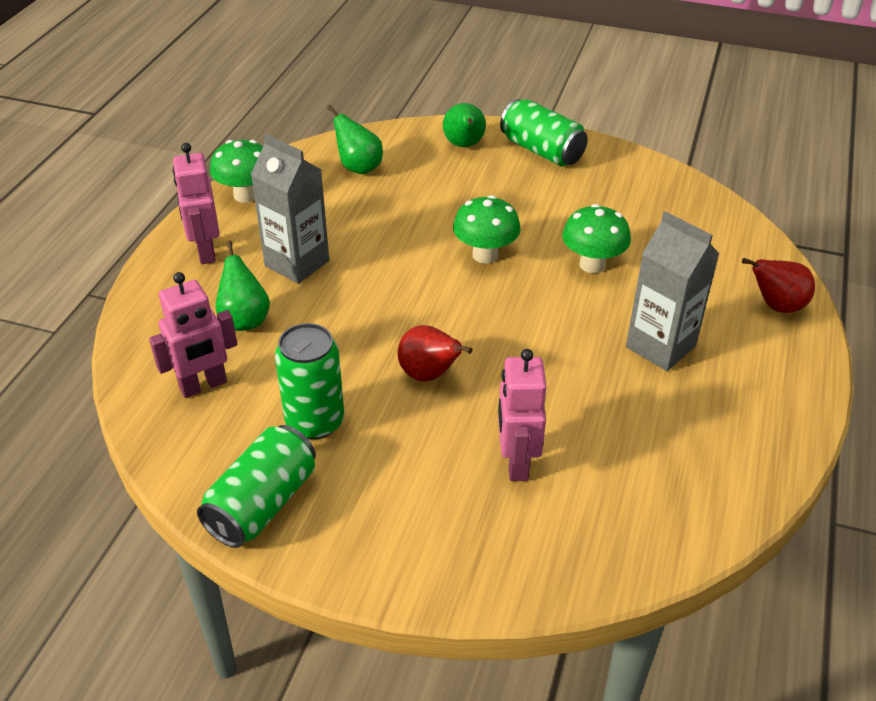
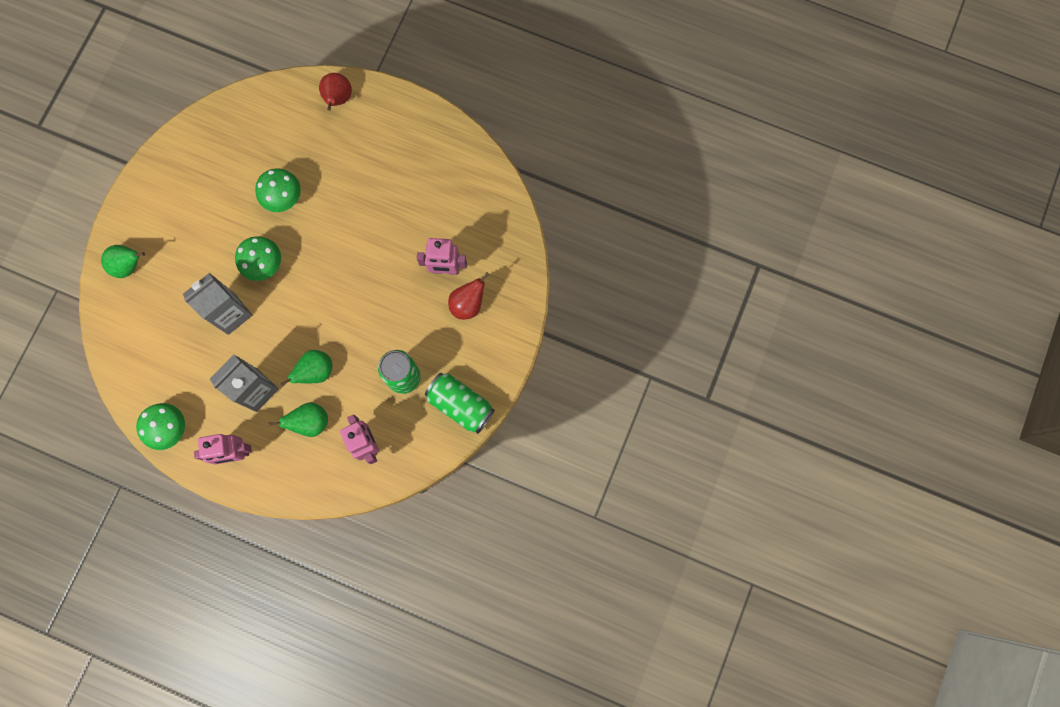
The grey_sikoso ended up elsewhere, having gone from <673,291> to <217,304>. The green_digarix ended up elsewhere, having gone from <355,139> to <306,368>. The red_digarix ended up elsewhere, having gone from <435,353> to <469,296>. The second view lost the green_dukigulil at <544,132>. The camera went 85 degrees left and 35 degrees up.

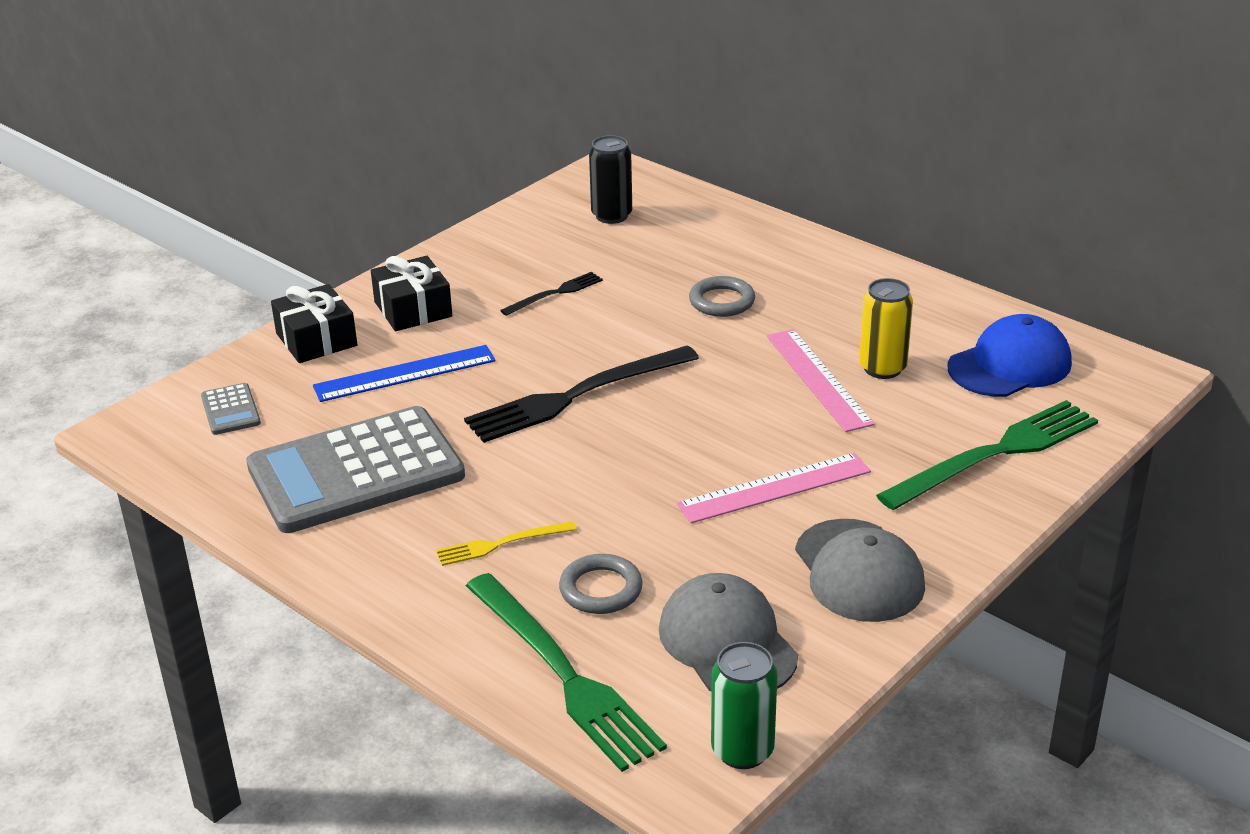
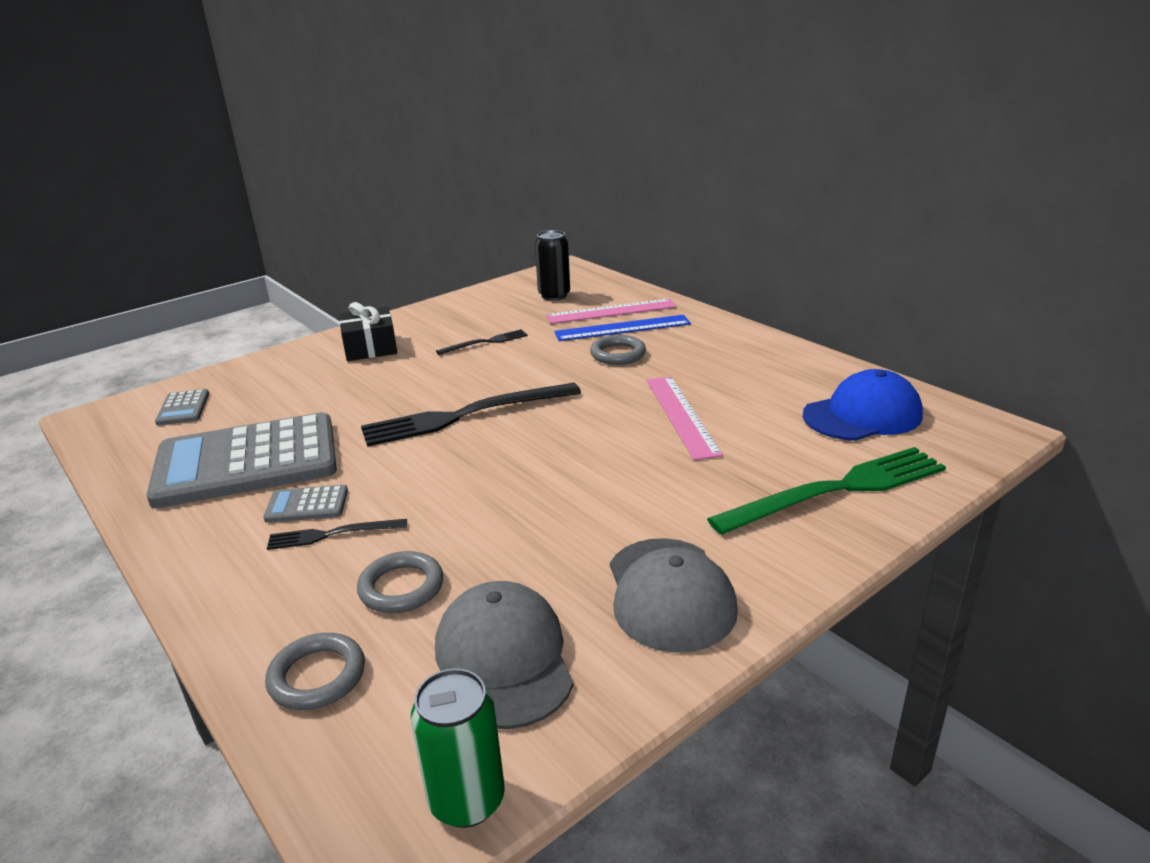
The second view gained the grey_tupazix at <305,504>. Where the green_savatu stood at <566,672>, the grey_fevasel came to stand at <315,671>. What was the yellow_savatu at <506,543> turned into the black_savatu at <337,534>. The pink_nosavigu ended up elsewhere, having gone from <774,488> to <611,311>. The blue_nosavigu ended up elsewhere, having gone from <404,373> to <622,328>. The second view lost the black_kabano at <314,323>. The second view lost the yellow_dukigulil at <886,328>. The camera went 10 degrees right and 5 degrees down.

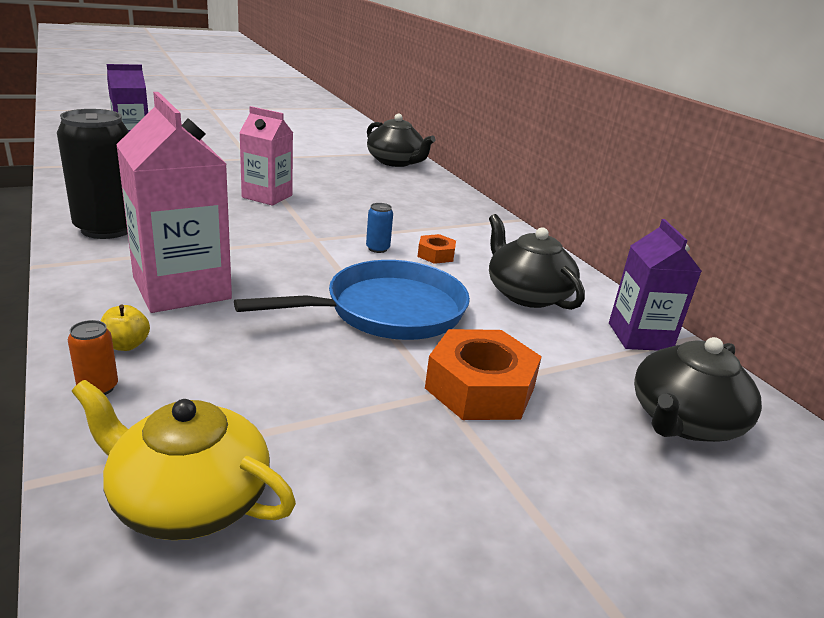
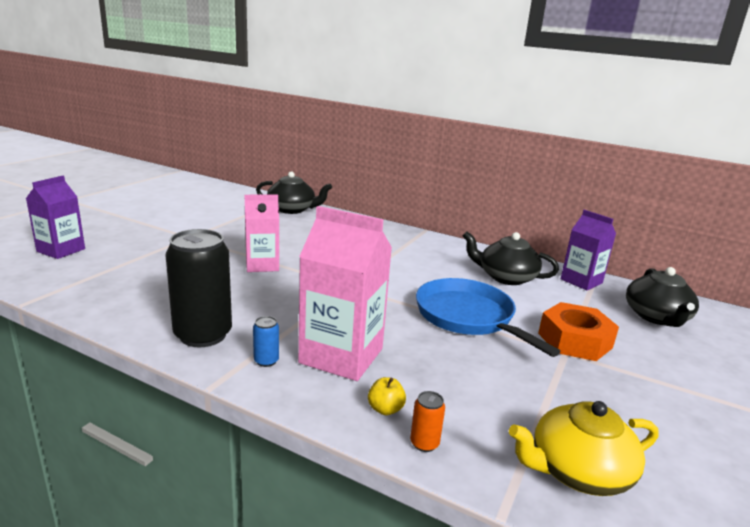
The blue_dukigulil ended up elsewhere, having gone from <379,228> to <266,341>. The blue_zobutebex at <352,300> ended up facing another way, 60 degrees counterclockwise from before. The second view lost the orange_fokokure at <436,249>. The camera went 35 degrees left and 5 degrees down.

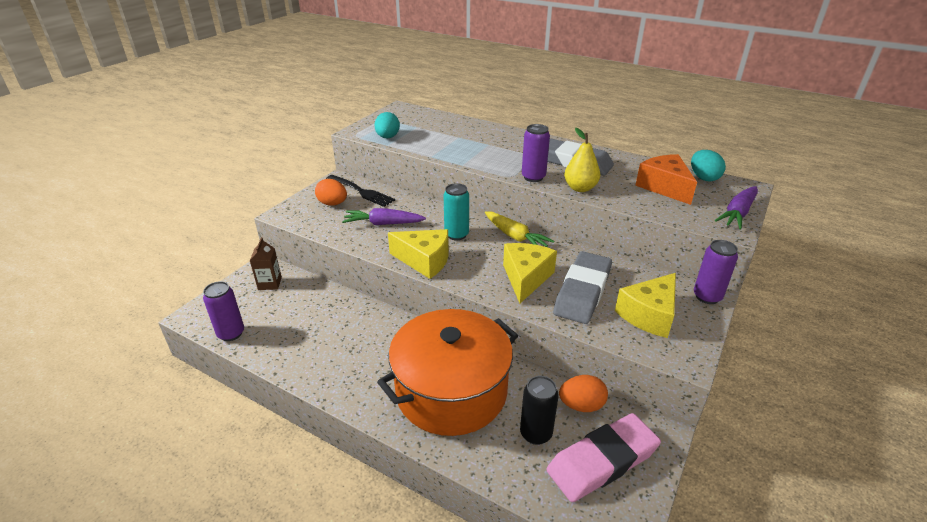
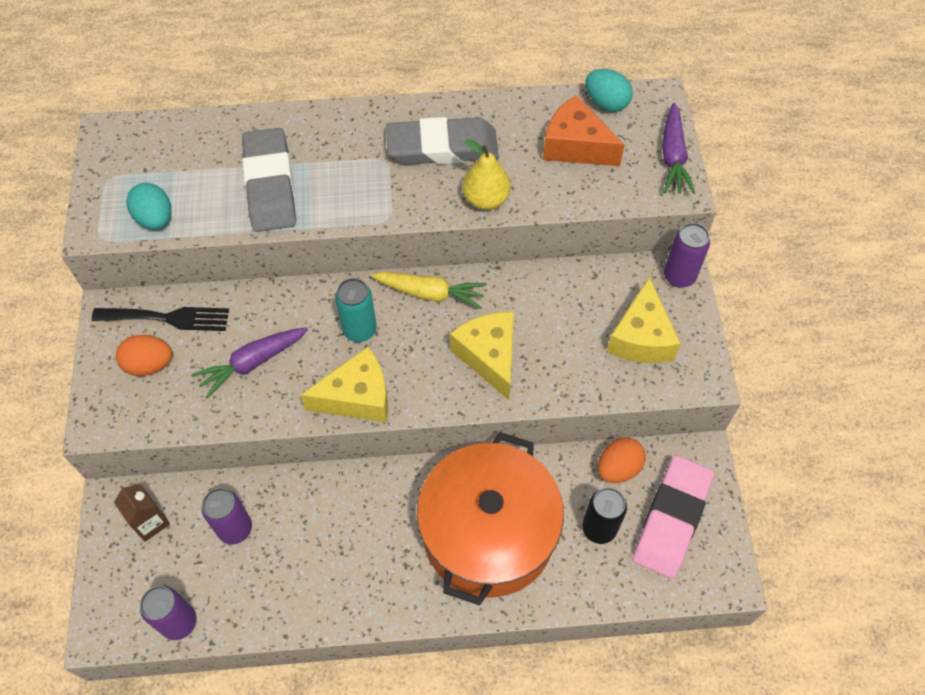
The purple_dukigulil ended up elsewhere, having gone from <536,153> to <227,516>. The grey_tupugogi ended up elsewhere, having gone from <582,287> to <269,180>. The camera went 35 degrees left and 25 degrees up.

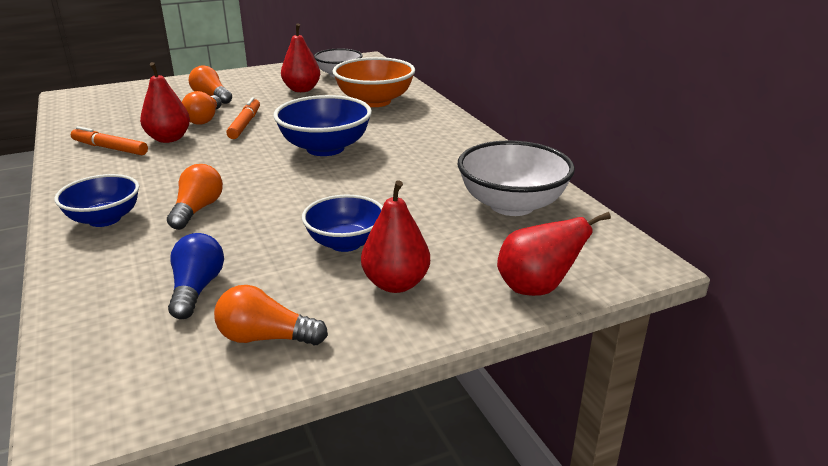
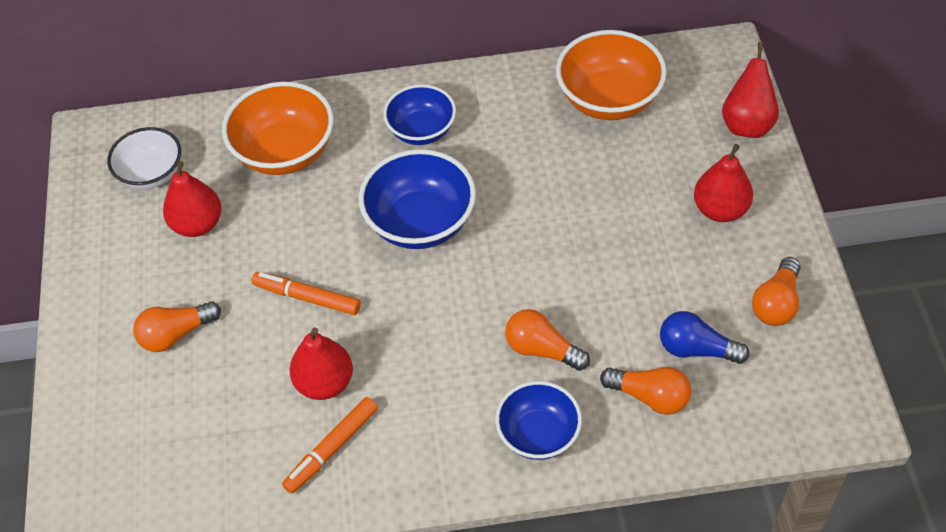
The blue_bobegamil ended up elsewhere, having gone from <342,223> to <419,114>. What was the white_bobegamil at <516,178> turned into the orange_bobegamil at <611,75>. The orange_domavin ended up elsewhere, having gone from <202,108> to <645,391>. The camera went 70 degrees left and 25 degrees up.

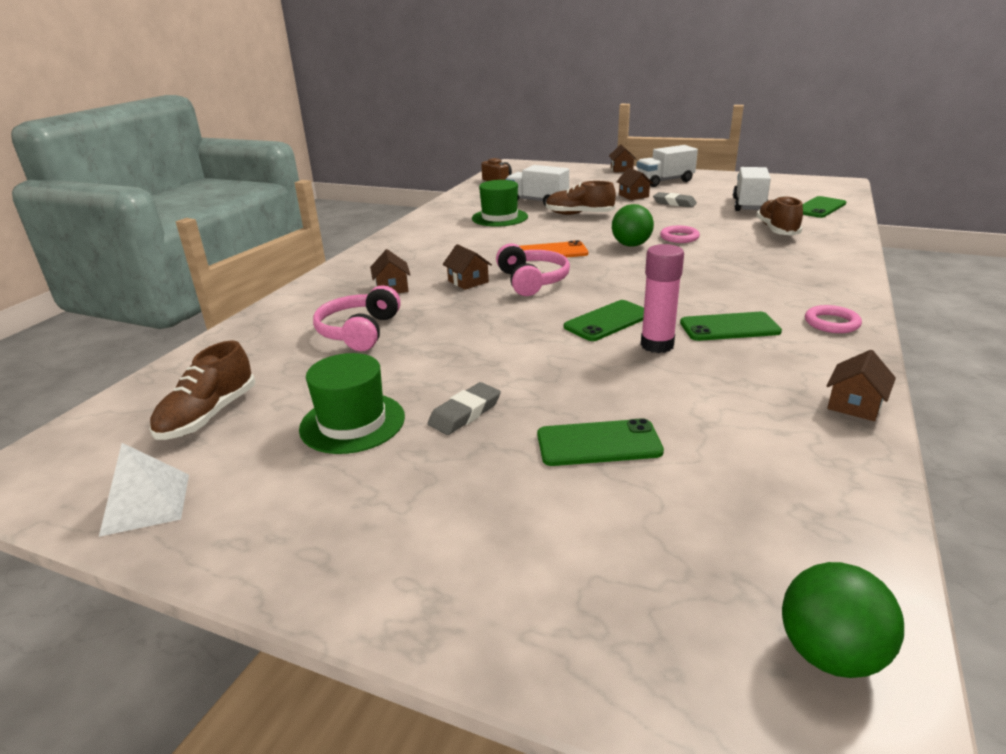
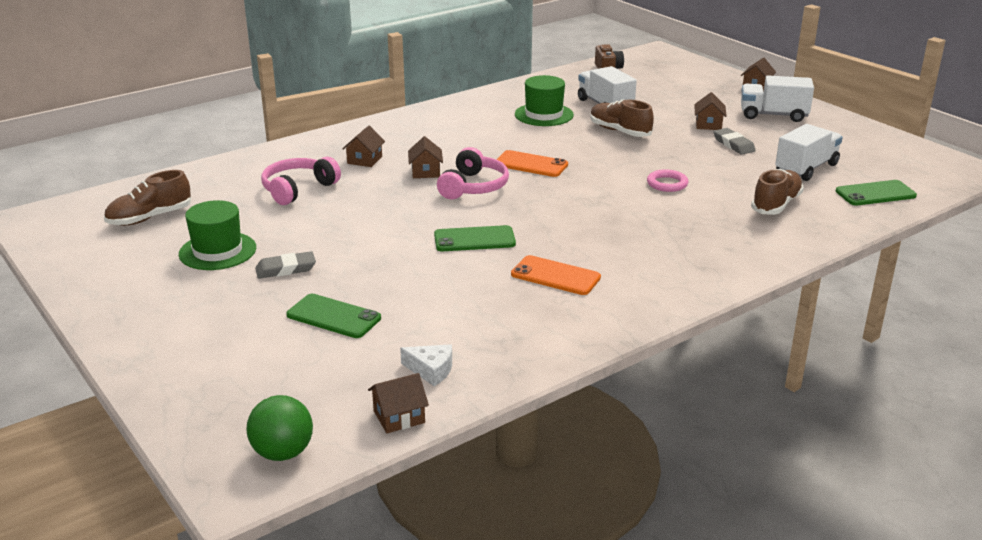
The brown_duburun ended up elsewhere, having gone from <861,385> to <398,403>. The second view gained the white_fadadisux at <426,365>. What was the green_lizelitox at <731,326> turned into the orange_lizelitox at <556,275>. The second view lost the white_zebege at <144,490>. The second view lost the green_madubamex at <633,225>. The second view lost the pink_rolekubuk at <662,298>. The second view lost the pink_fevasel at <833,319>. The camera went 30 degrees right and 0 degrees up.

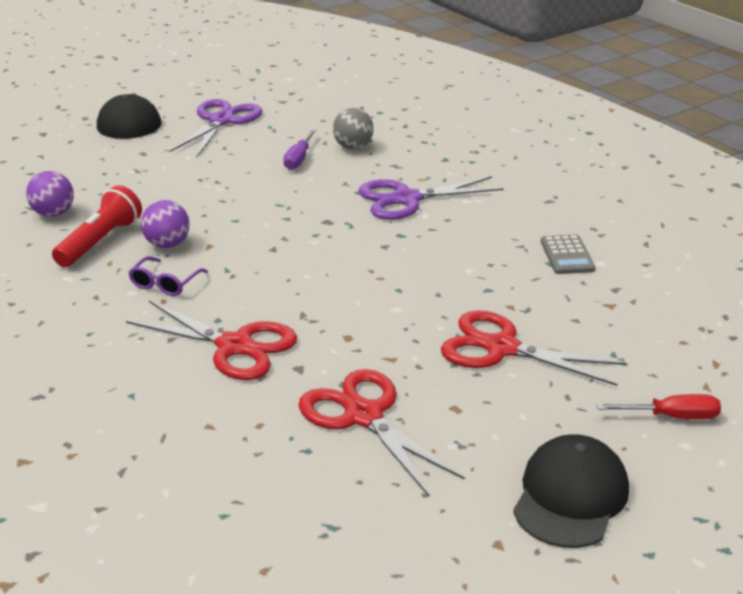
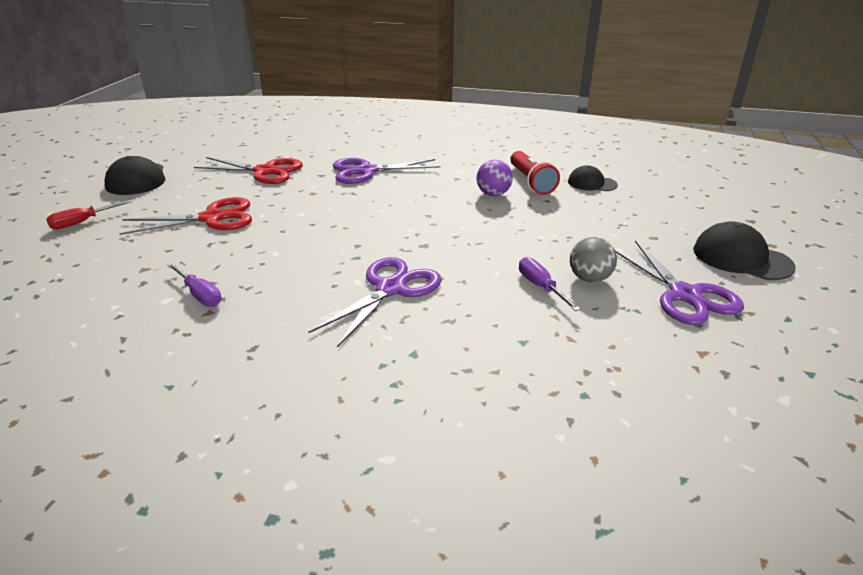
Where the grey_tupazix stood at <568,254>, the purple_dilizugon came to stand at <194,285>. What was the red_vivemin at <211,340> turned into the purple_vivemin at <386,171>. Where the purple_madubamex stood at <50,194>, the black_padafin came to stand at <593,178>. The grey_madubamex ended up elsewhere, having gone from <353,128> to <593,260>. The second view lost the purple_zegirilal at <168,276>. The camera went 140 degrees right and 0 degrees up.

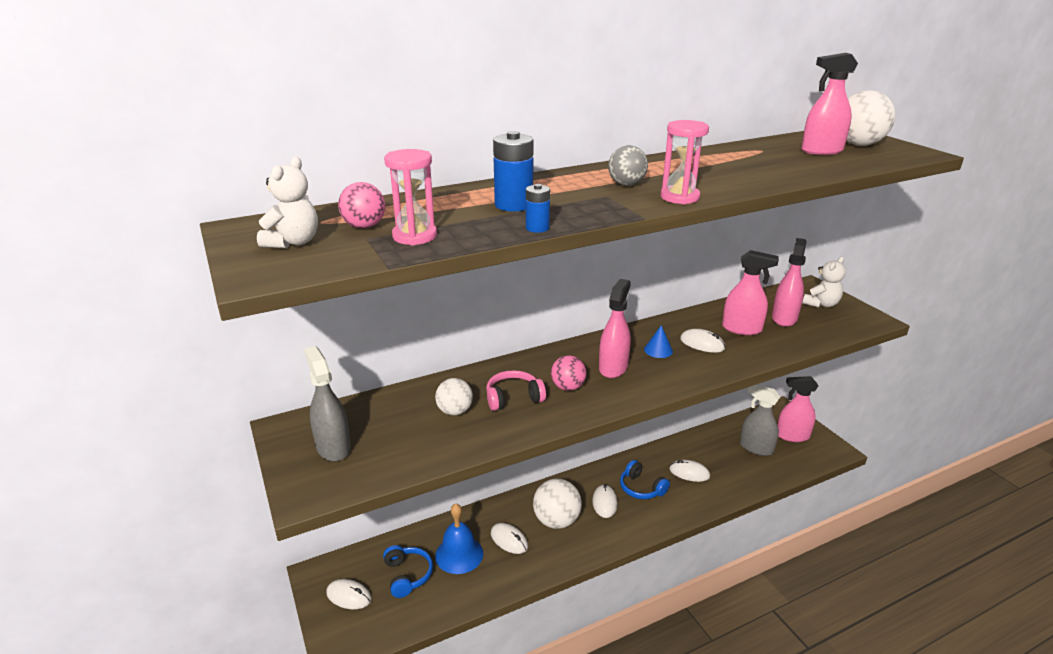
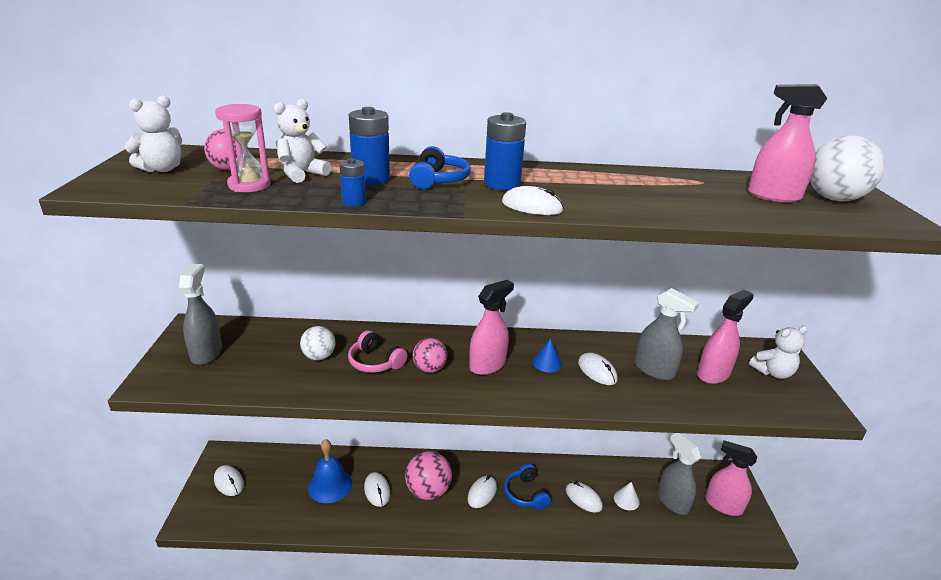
The second view gained the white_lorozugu at <302,141>. The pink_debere at <516,390> ended up facing another way, 150 degrees counterclockwise from before. What was the white_madubamex at <557,504> turned into the pink_madubamex at <428,475>. The blue_debere ended up elsewhere, having gone from <408,571> to <440,167>. Where the grey_madubamex stood at <628,165>, the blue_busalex came to stand at <505,151>. Where the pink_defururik stood at <685,162>, the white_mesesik came to stand at <533,200>. The second view gained the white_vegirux at <627,496>. What was the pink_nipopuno at <750,292> turned into the grey_nipopuno at <667,334>. The camera went 25 degrees right and 0 degrees up.

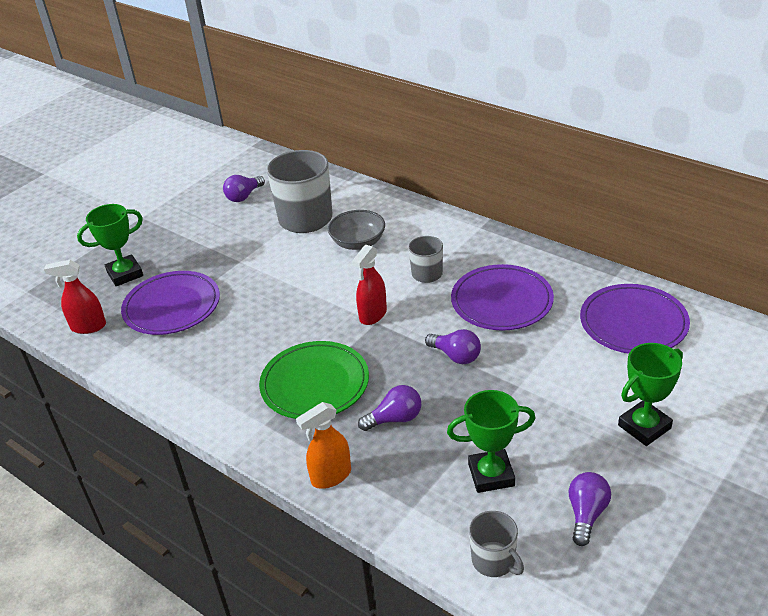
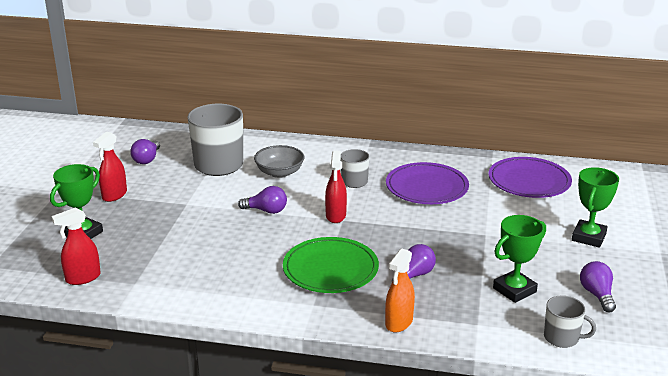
The second view gained the red_nipopuno at <110,166>. The purple_domavin ended up elsewhere, having gone from <453,346> to <262,200>. The second view lost the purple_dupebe at <170,303>. The camera went 30 degrees left and 10 degrees down.

